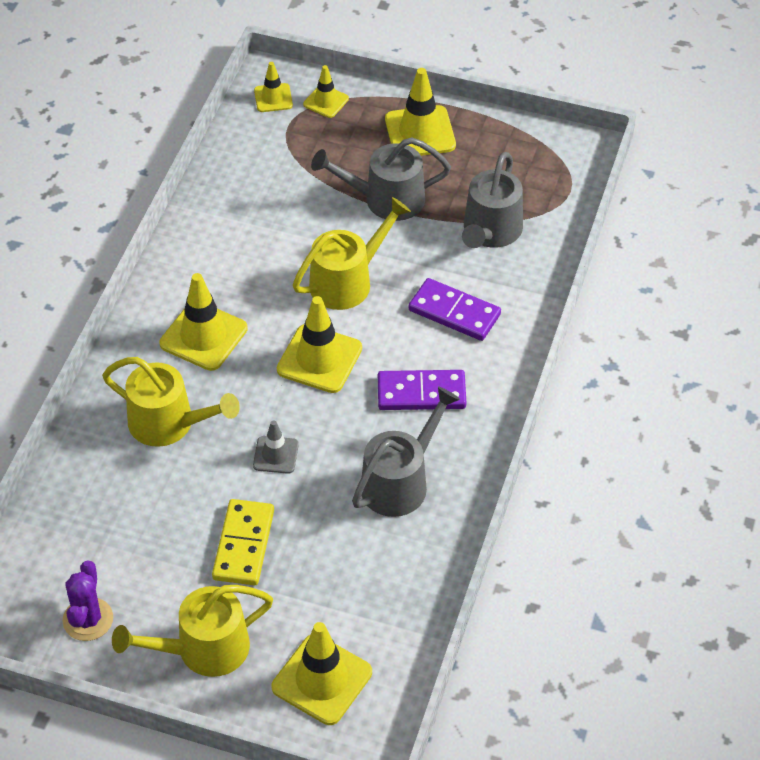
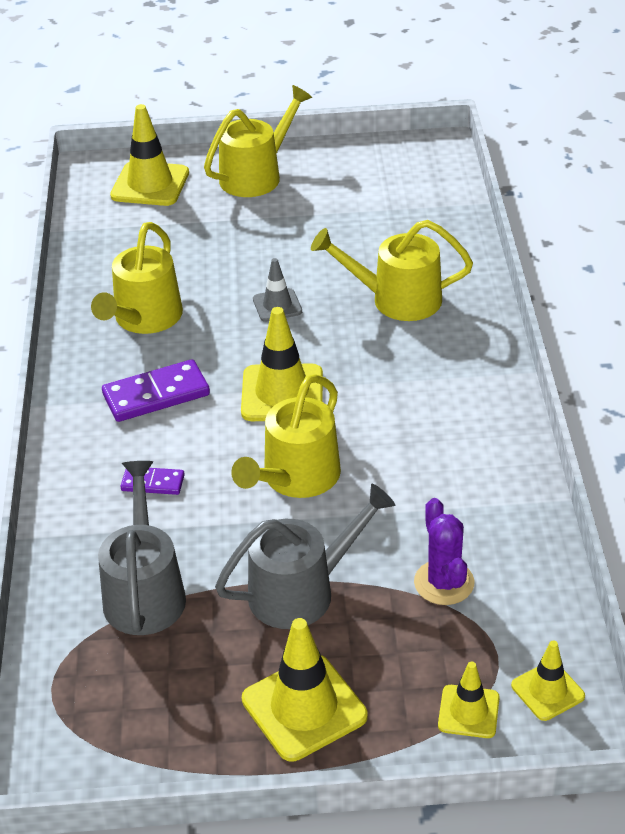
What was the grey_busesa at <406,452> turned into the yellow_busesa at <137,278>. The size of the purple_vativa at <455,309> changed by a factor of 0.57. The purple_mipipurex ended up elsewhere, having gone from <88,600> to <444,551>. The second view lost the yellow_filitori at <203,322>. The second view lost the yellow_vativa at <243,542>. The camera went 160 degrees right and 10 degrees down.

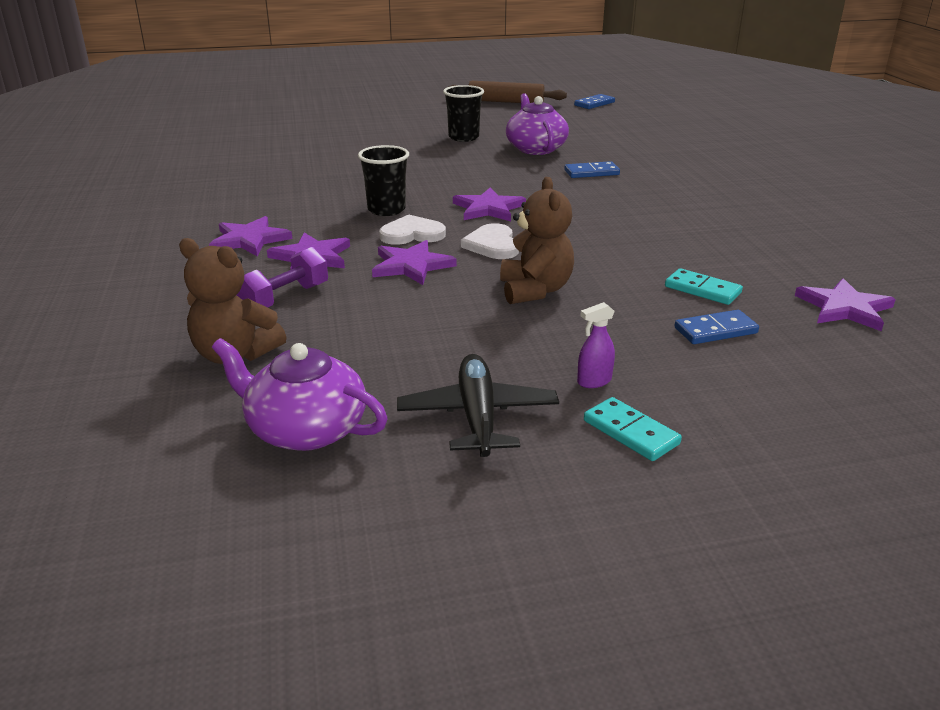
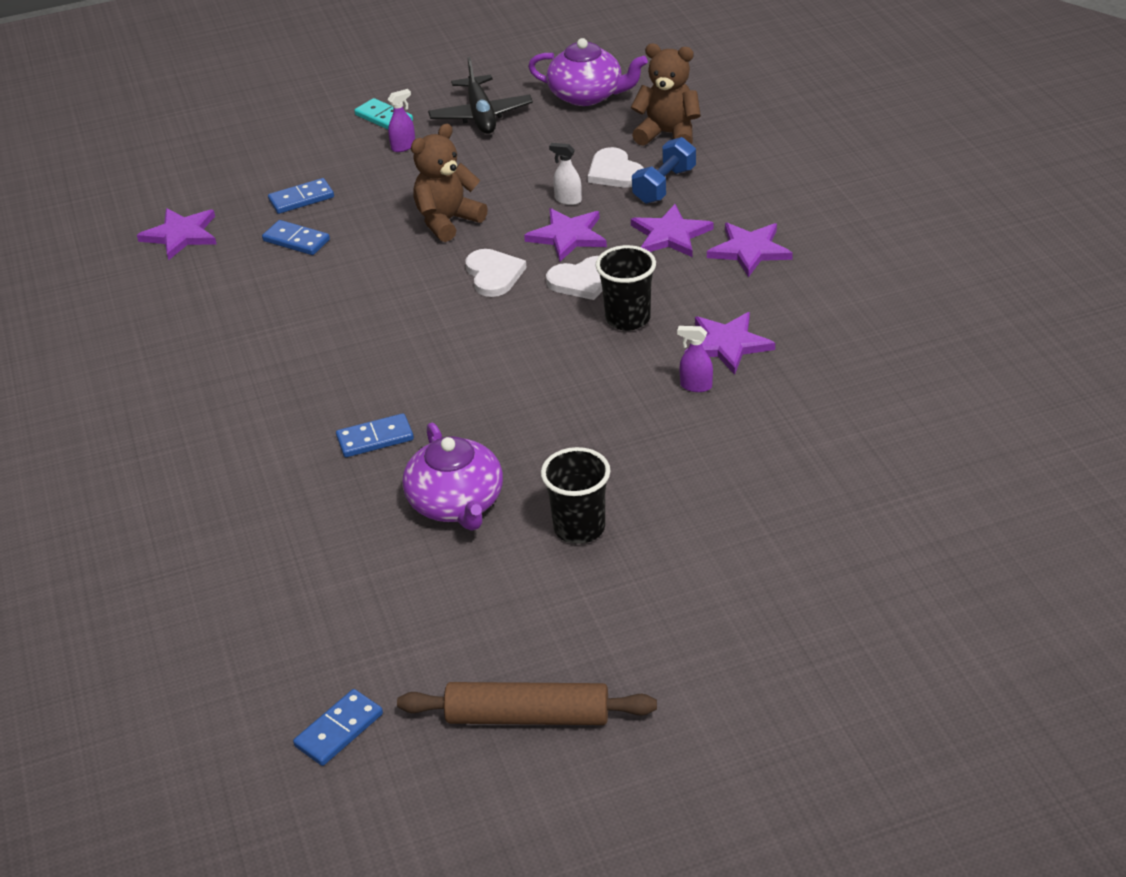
What was the turquoise_vativa at <704,286> turned into the blue_vativa at <296,237>. The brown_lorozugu at <537,240> ended up facing another way, 60 degrees clockwise from before. The second view gained the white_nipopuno at <565,174>. The second view gained the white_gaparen at <616,167>. What was the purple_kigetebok at <282,277> turned into the blue_kigetebok at <664,170>. The second view gained the purple_nipopuno at <695,359>. The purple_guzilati ended up elsewhere, having gone from <489,204> to <730,343>. The camera went 175 degrees right and 10 degrees up.

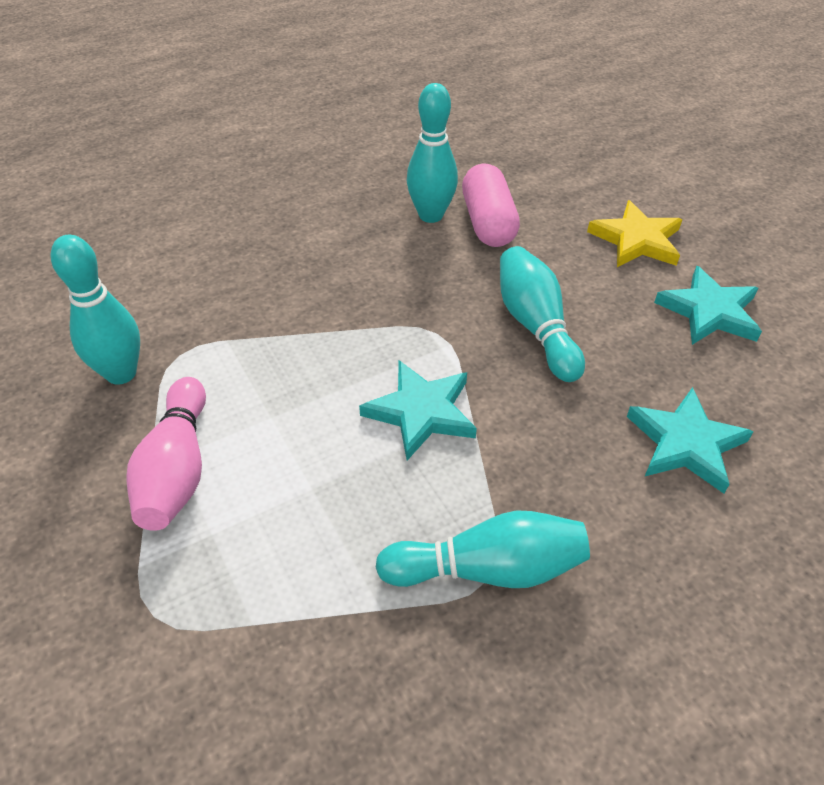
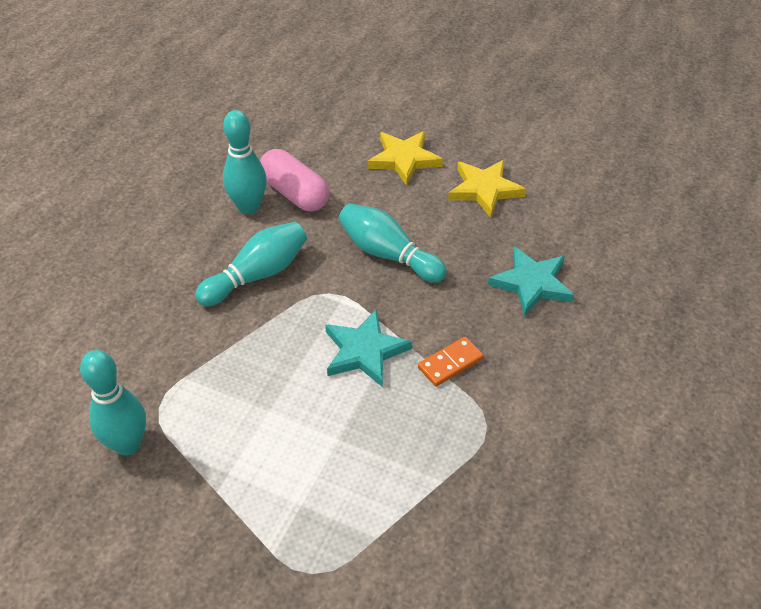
The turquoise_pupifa ended up elsewhere, having gone from <482,549> to <251,264>. The second view gained the orange_vativa at <450,361>. What was the turquoise_guzilati at <708,305> turned into the yellow_guzilati at <487,189>. The second view lost the pink_pupifa at <166,454>. The camera went 35 degrees left and 0 degrees up.

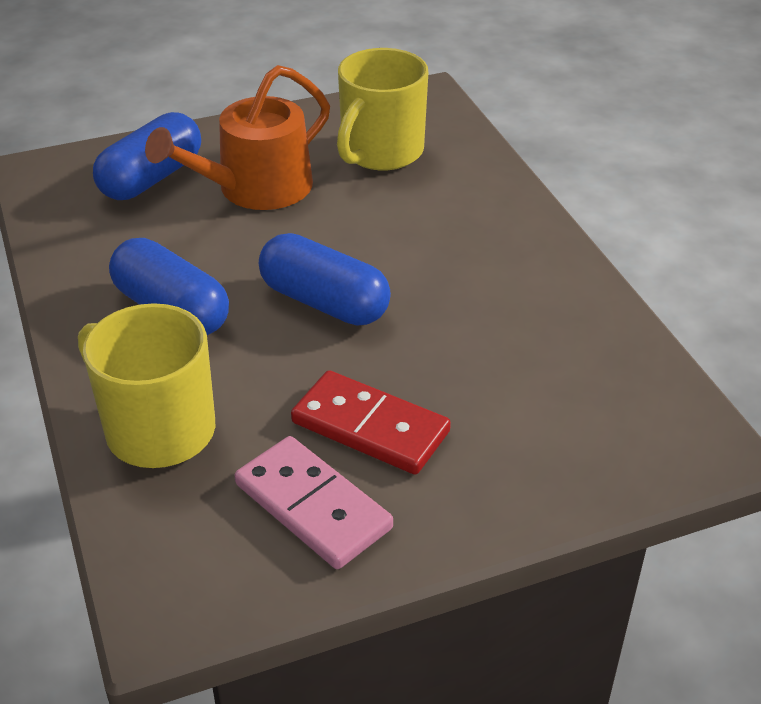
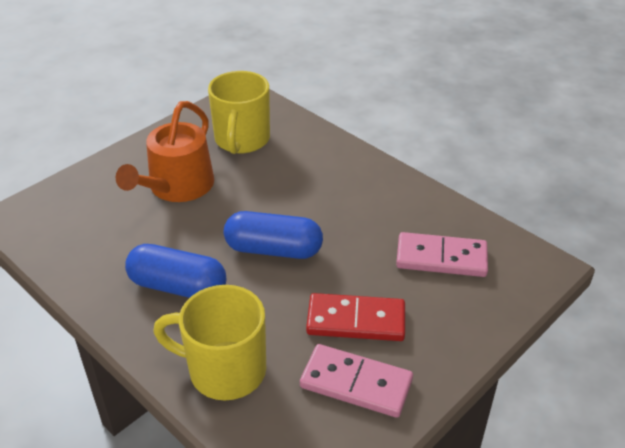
The second view gained the pink_vativa at <442,254>. The second view lost the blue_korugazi at <147,156>. The camera went 25 degrees left and 0 degrees up.

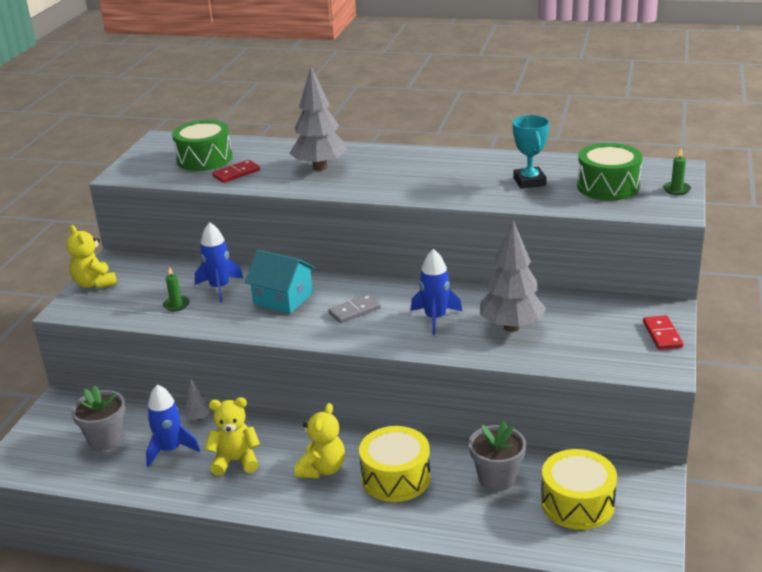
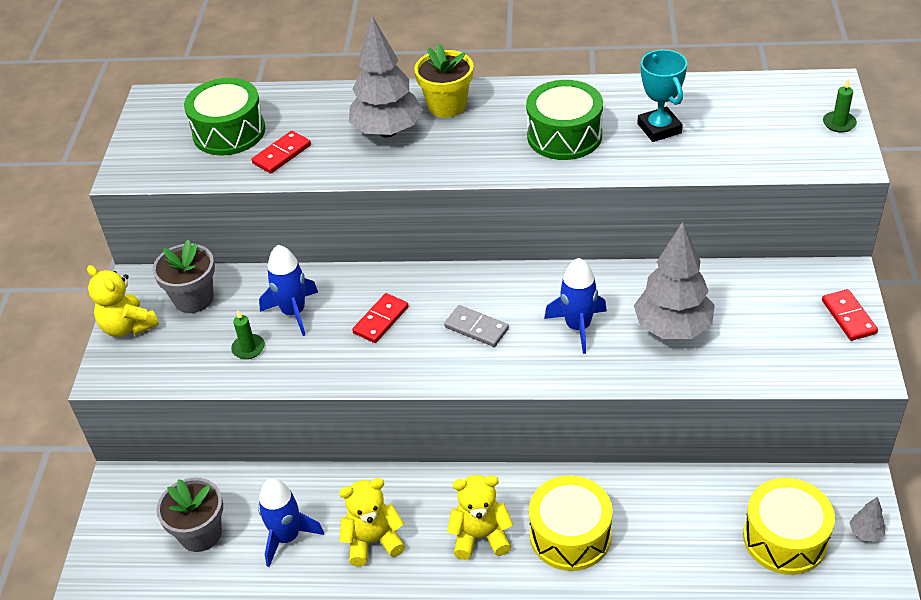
The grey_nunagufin ended up elsewhere, having gone from <497,456> to <184,276>. Where the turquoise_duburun stood at <280,281>, the red_vativa came to stand at <380,318>. The second view gained the yellow_nunagufin at <443,81>. The grey_vativa at <354,308> ended up facing another way, 75 degrees clockwise from before. The yellow_lorozugu at <320,441> ended up facing another way, 105 degrees counterclockwise from before. The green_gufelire ended up elsewhere, having gone from <609,171> to <564,120>. The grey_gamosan ended up elsewhere, having gone from <196,400> to <867,519>. The camera went 10 degrees left and 15 degrees up.

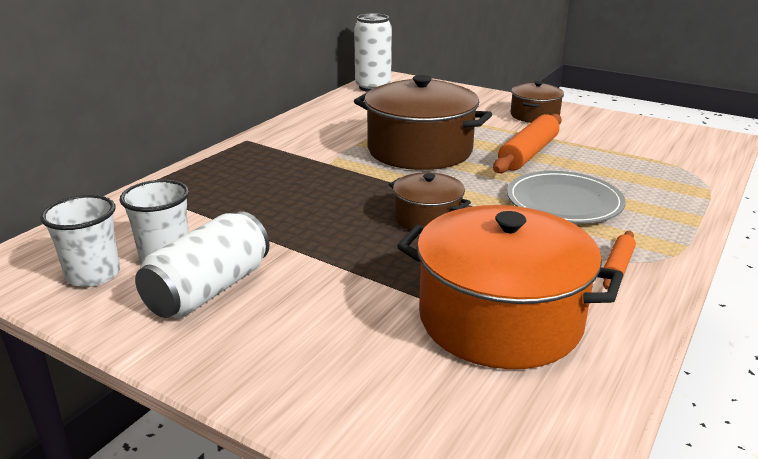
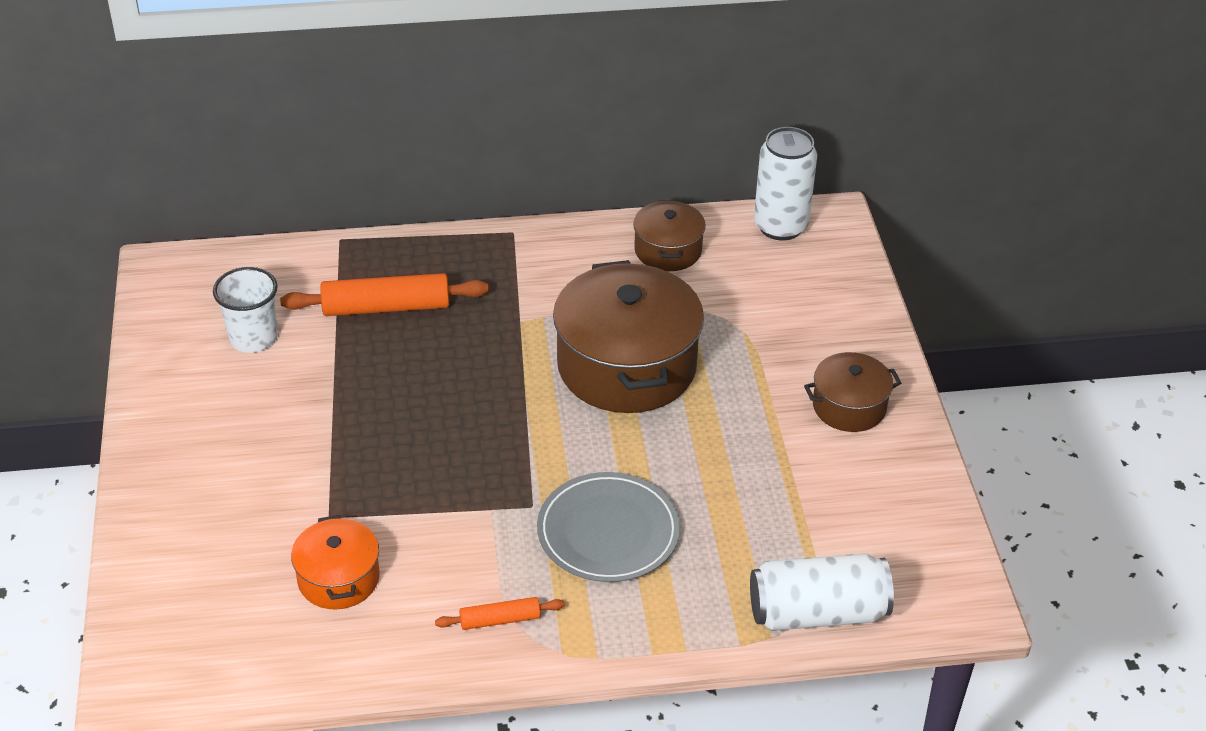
The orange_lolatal ended up elsewhere, having gone from <527,143> to <384,294>. The size of the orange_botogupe at <510,287> changed by a factor of 0.52. The brown_botogupe ended up elsewhere, having gone from <430,201> to <669,235>. The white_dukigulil ended up elsewhere, having gone from <202,264> to <822,592>. The second view lost the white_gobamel at <80,241>. The camera went 50 degrees right and 15 degrees up.

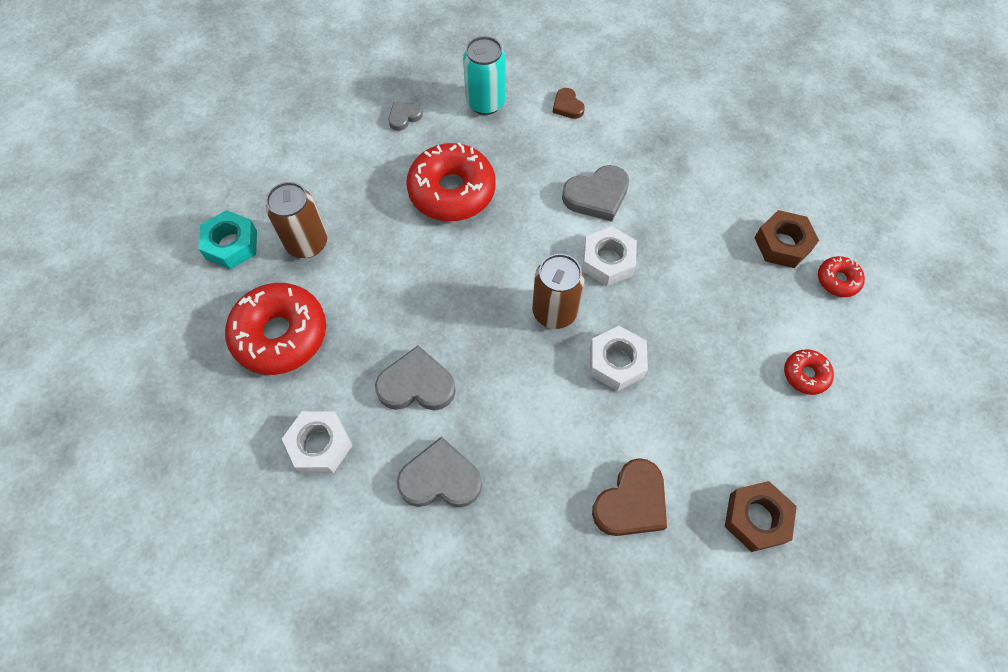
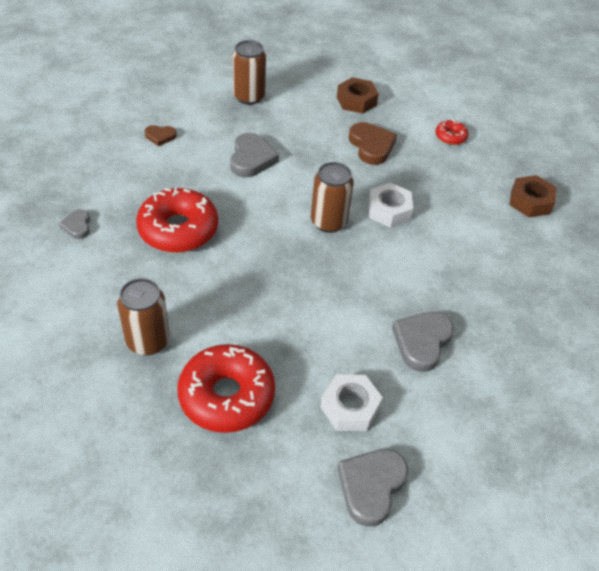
The second view gained the brown_dukigulil at <249,72>. The grey_gaparen ended up elsewhere, having gone from <415,377> to <373,488>. The brown_gaparen ended up elsewhere, having gone from <629,497> to <373,143>. The second view lost the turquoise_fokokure at <227,239>. The second view lost the turquoise_dukigulil at <484,75>. The second view lost the white_fokokure at <610,256>. The second view lost the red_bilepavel at <841,276>. The camera went 65 degrees left and 15 degrees down.

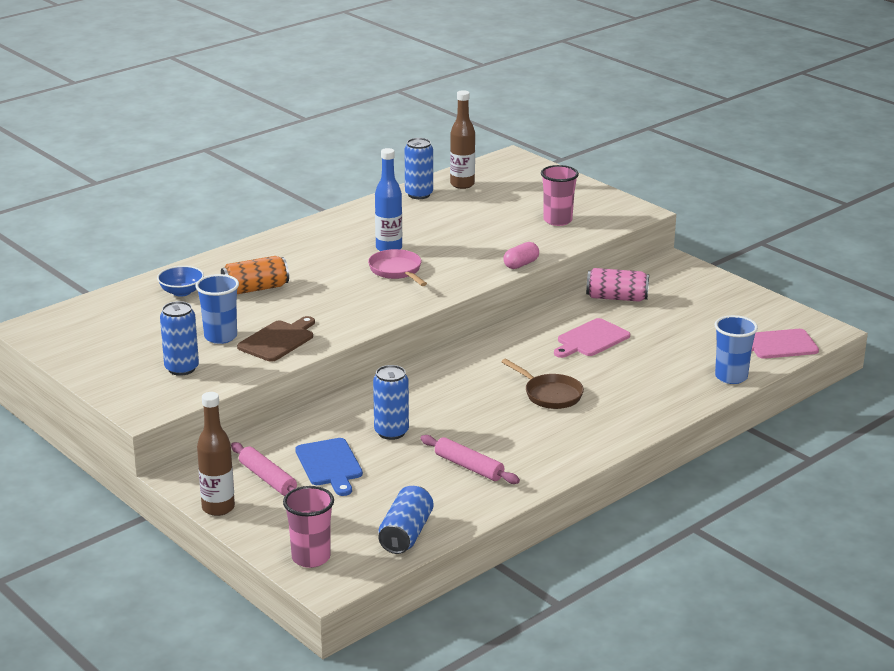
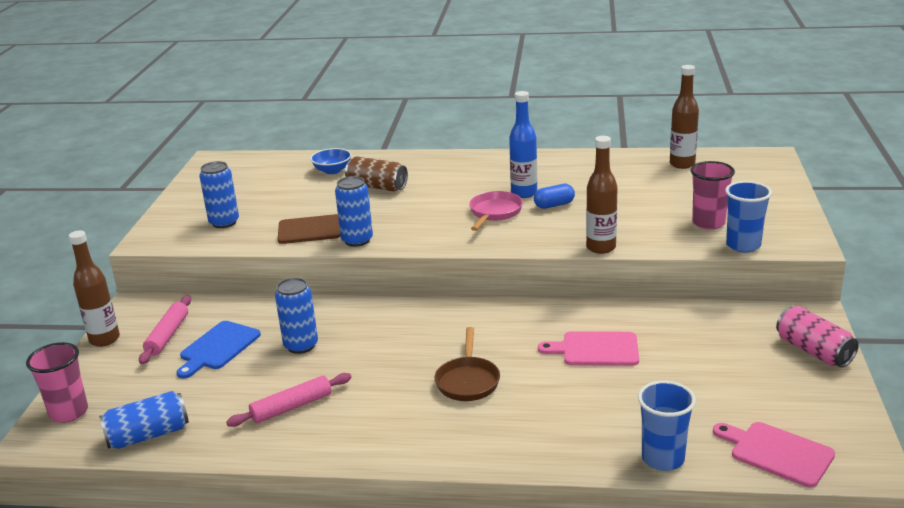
The pink_lolatal at <470,459> ended up facing another way, 60 degrees clockwise from before. The blue_dukigulil ended up elsewhere, having gone from <419,168> to <354,211>. What was the orange_dukigulil at <255,275> turned into the brown_dukigulil at <376,173>. The second view gained the blue_korugazi at <554,196>. Where the pink_korugazi stood at <521,255>, the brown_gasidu came to stand at <602,195>. The blue_gobamel ended up elsewhere, having gone from <217,309> to <748,216>. The pink_dukigulil ended up elsewhere, having gone from <617,285> to <817,337>. The camera went 50 degrees right and 0 degrees up.

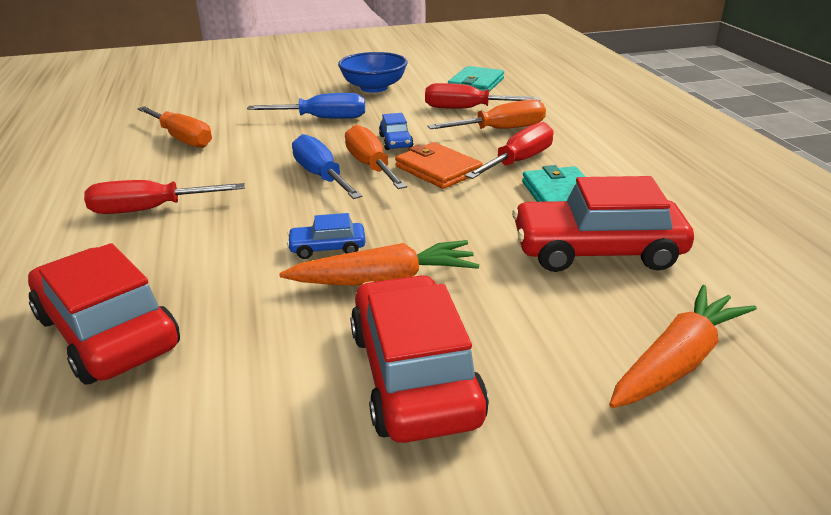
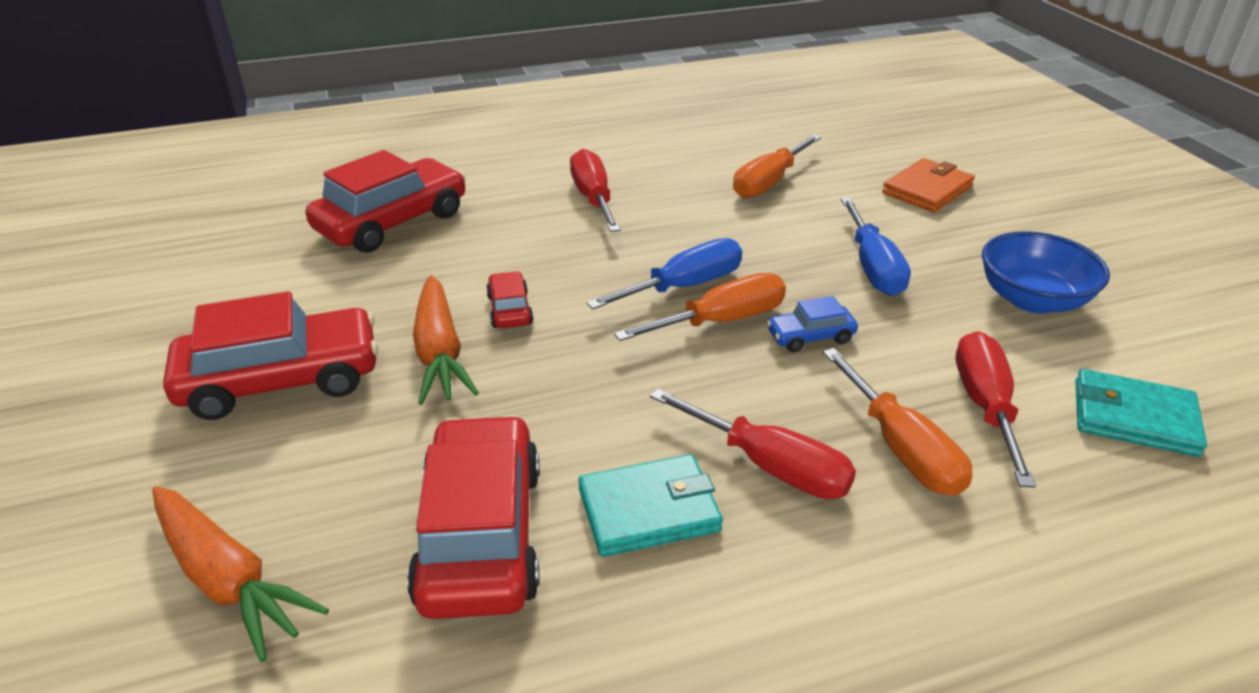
What was the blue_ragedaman at <326,236> turned into the red_ragedaman at <510,299>. The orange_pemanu ended up elsewhere, having gone from <439,165> to <928,185>. The camera went 85 degrees right and 5 degrees up.

